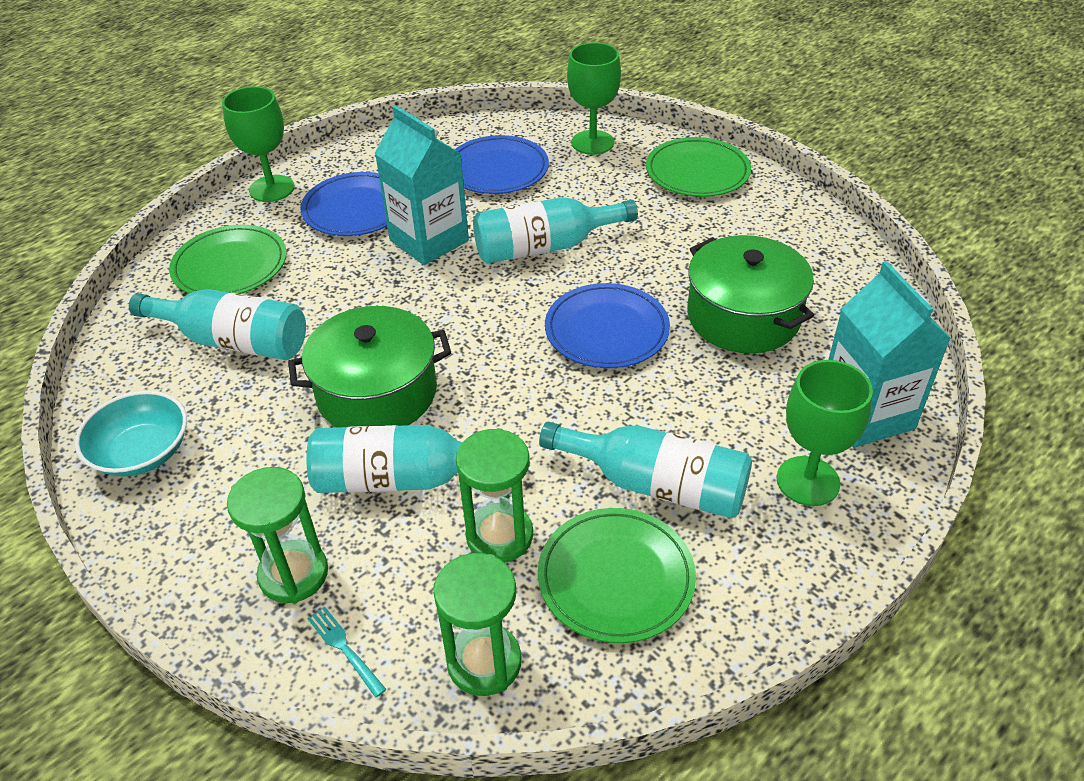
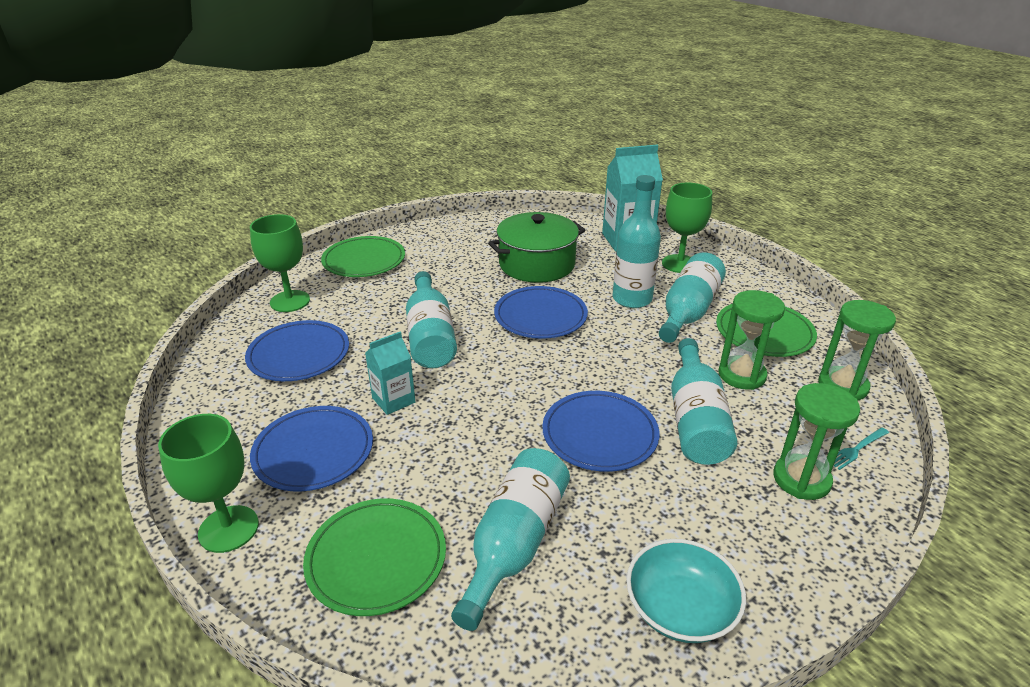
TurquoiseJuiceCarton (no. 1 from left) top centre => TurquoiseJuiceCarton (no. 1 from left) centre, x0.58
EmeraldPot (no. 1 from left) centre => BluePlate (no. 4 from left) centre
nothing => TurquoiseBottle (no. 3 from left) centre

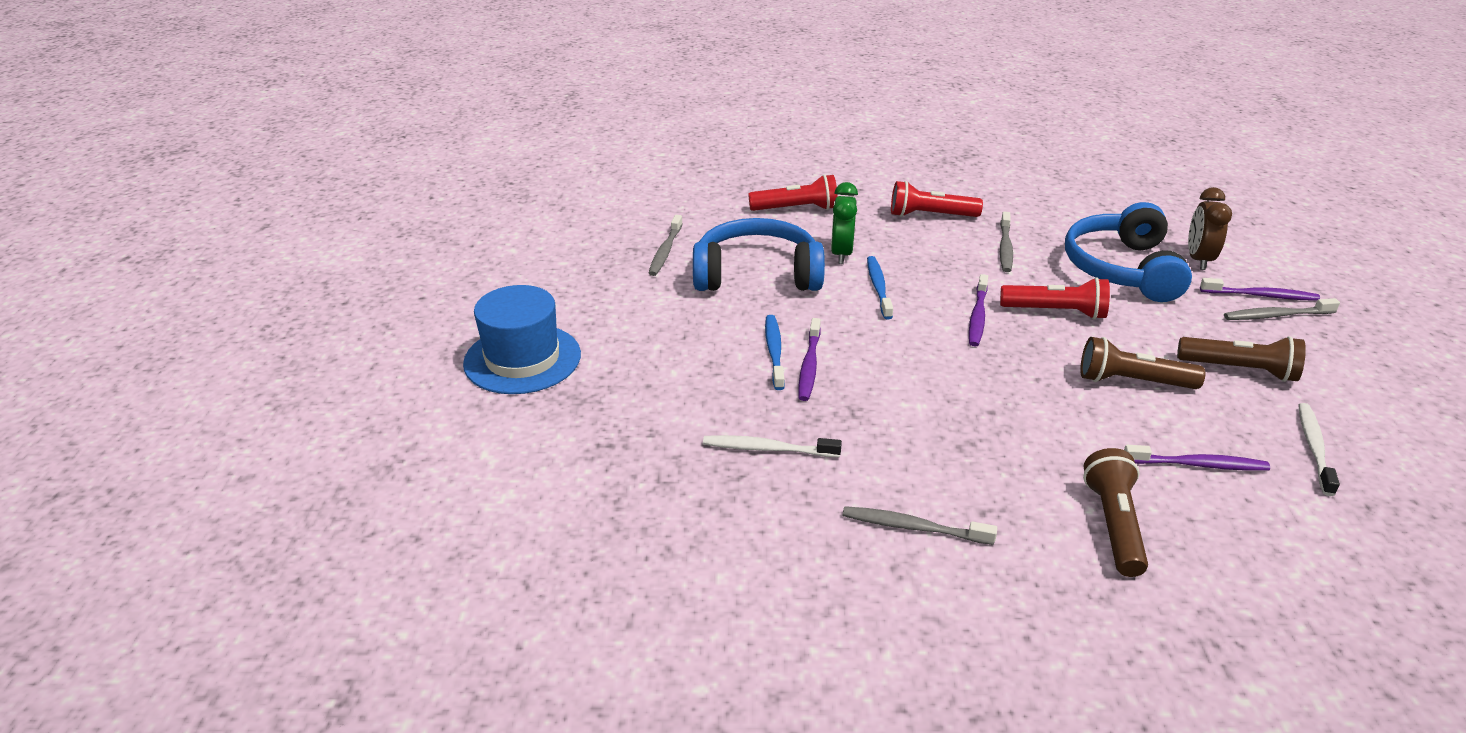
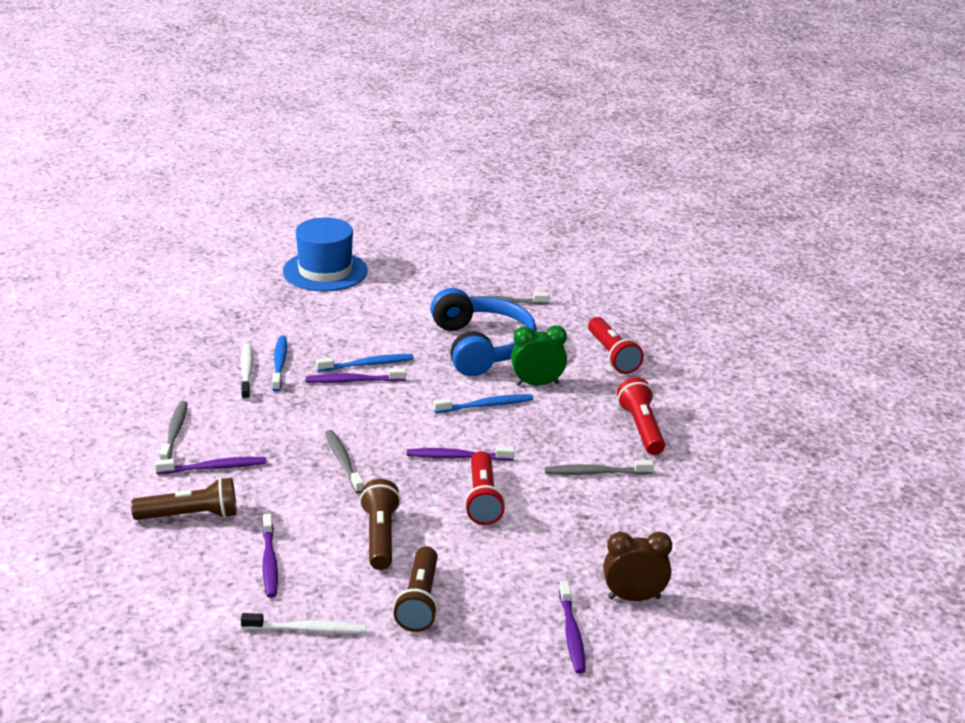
BlueHeadphones (no. 2 from left) middle right => nothing
GrayToothbrush (no. 4 from left in the first image) middle right => GrayToothbrush (no. 2 from left) centre, shifted
nothing => BlueToothbrush (no. 1 from left) middle left
nothing => RoyalPurpleToothbrush (no. 1 from left) middle left

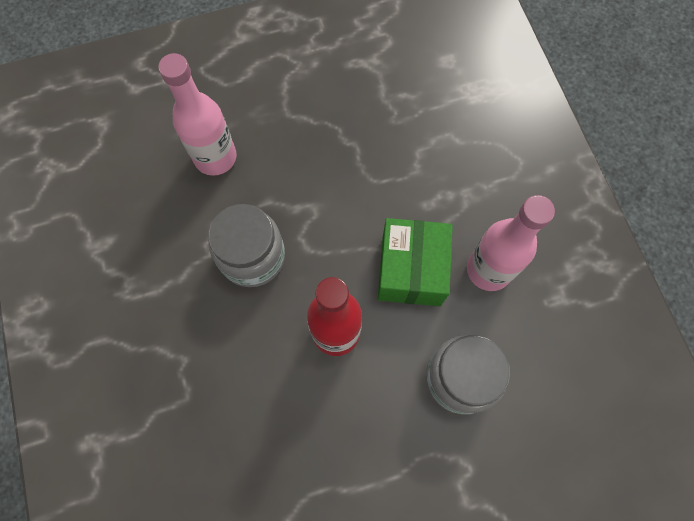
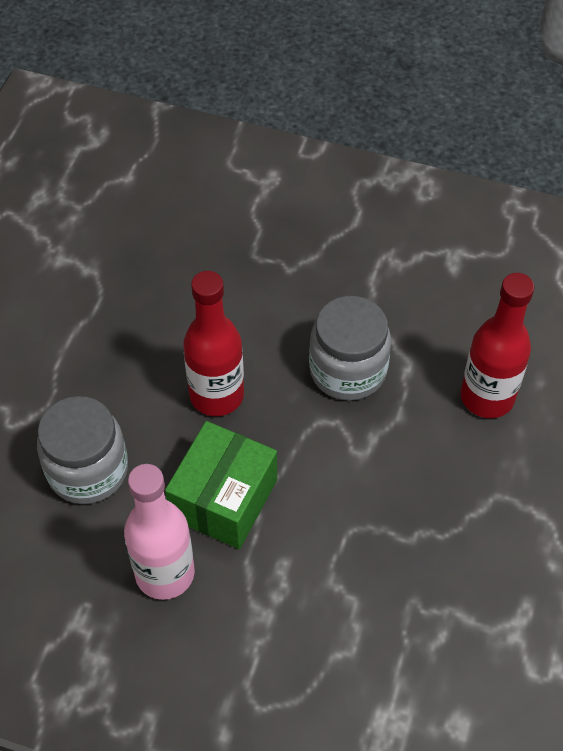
RosyBottle (no. 1 from left) top left => CrimsonBottle (no. 2 from left) middle right
EmeraldPackage centre, 75 degrees clockwise

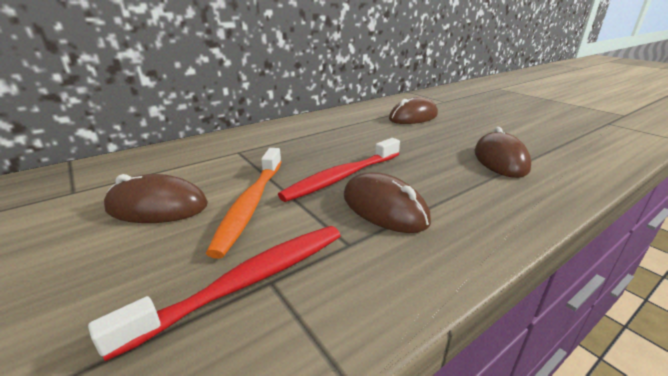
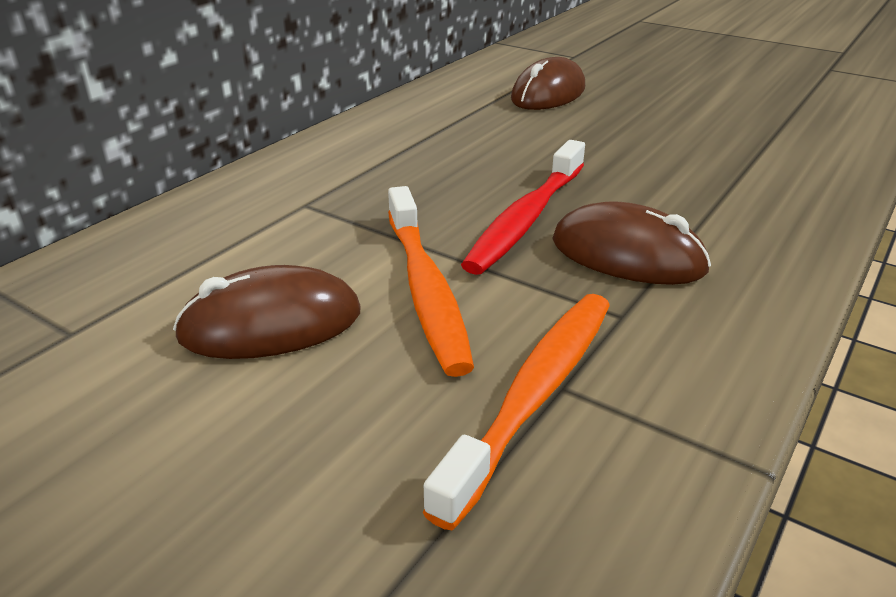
RussetComputerMouse (no. 4 from left) middle right => nothing
CrimsonToothbrush (no. 1 from left) bottom left => BrightOrangeToothbrush (no. 2 from left) bottom centre

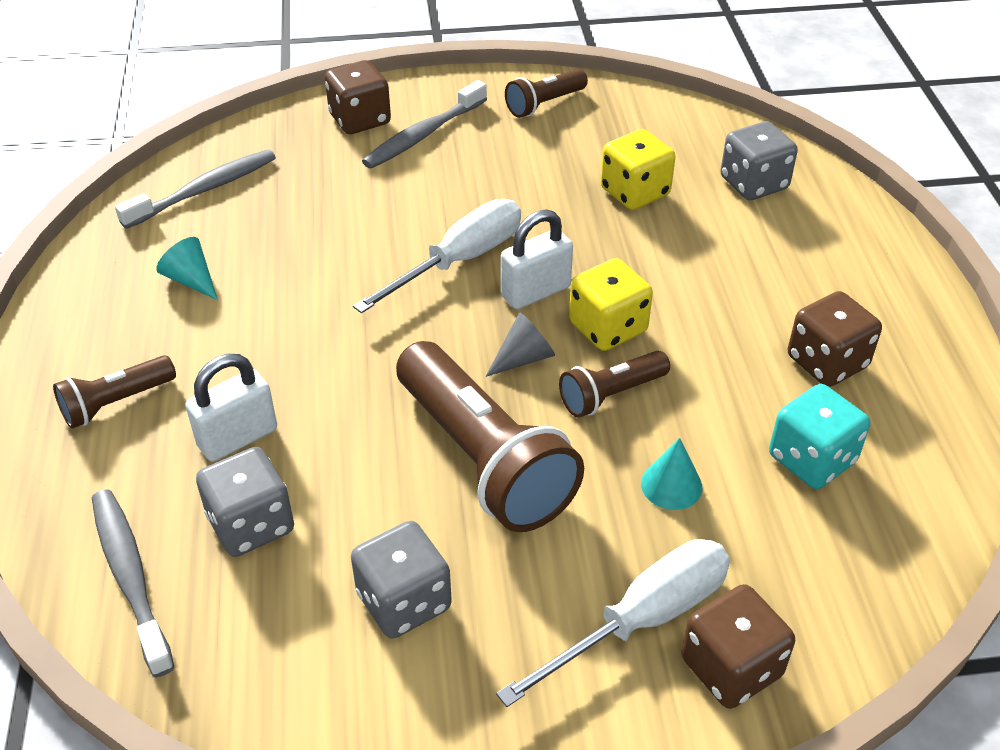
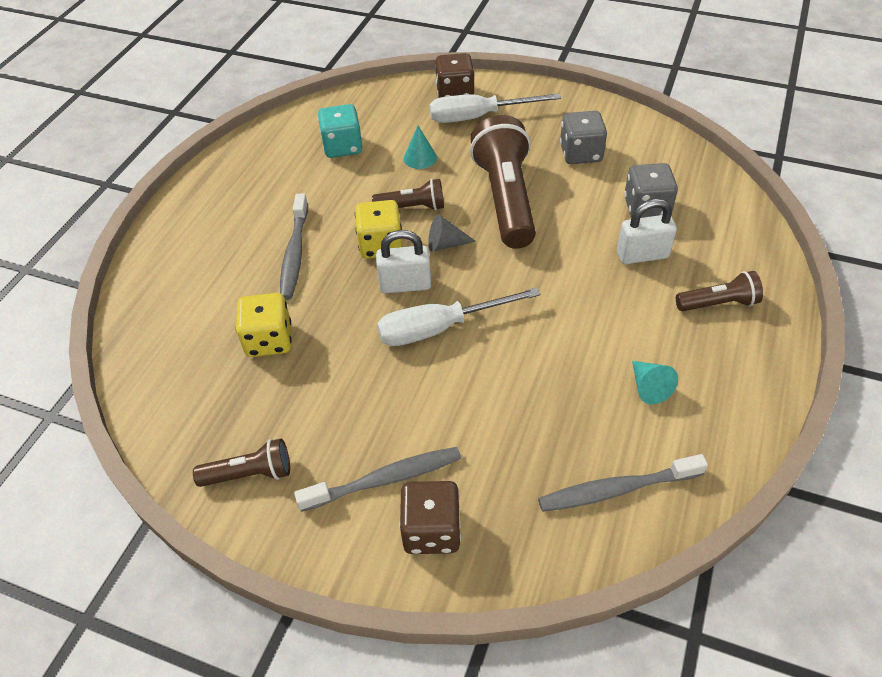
GrayGameDie (no. 3 from left) top right => nothing
RussetGameDie (no. 3 from left) middle right => nothing
GrayToothbrush (no. 1 from left) bottom left => GrayToothbrush (no. 1 from left) centre, shifted

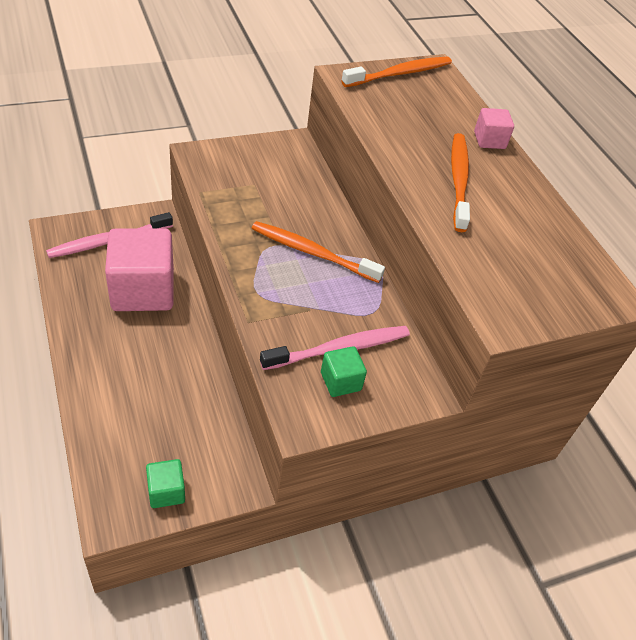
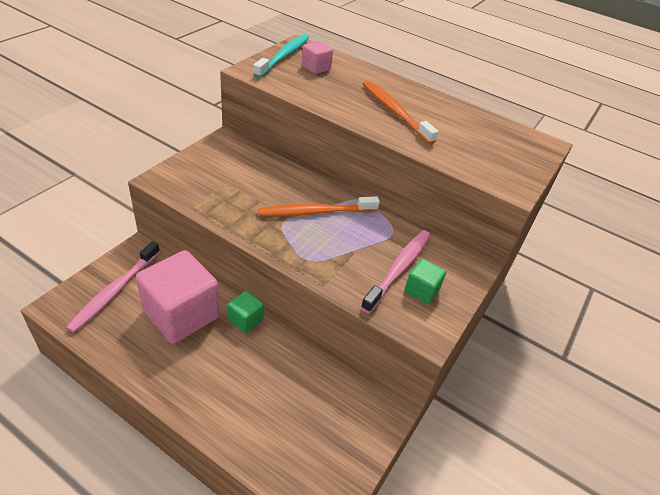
BrightOrangeToothbrush (no. 2 from left) top centre => TurquoiseToothbrush top centre
RosySolidCube (no. 2 from left) top right => RosySolidCube (no. 2 from left) top centre, shifted
EmeraldSolidCube (no. 1 from left) bottom left => EmeraldSolidCube (no. 1 from left) centre, shifted

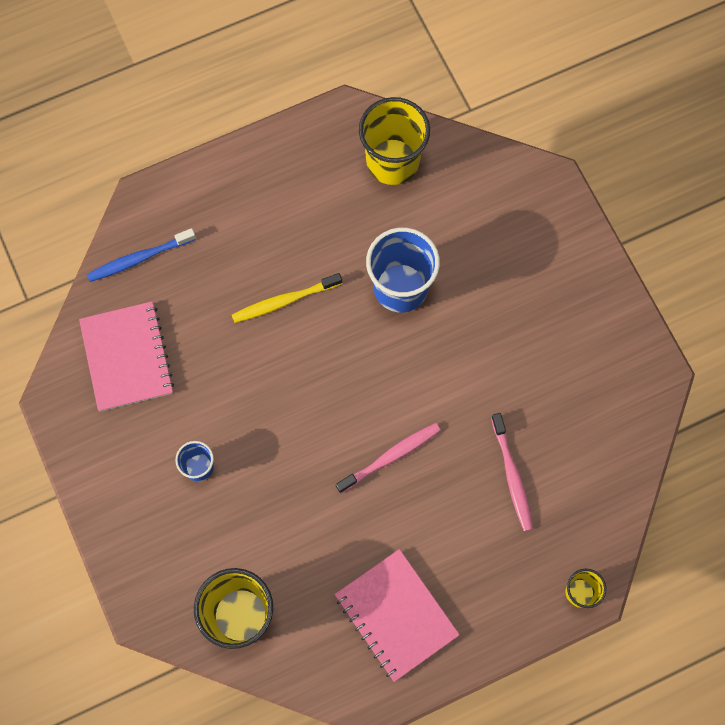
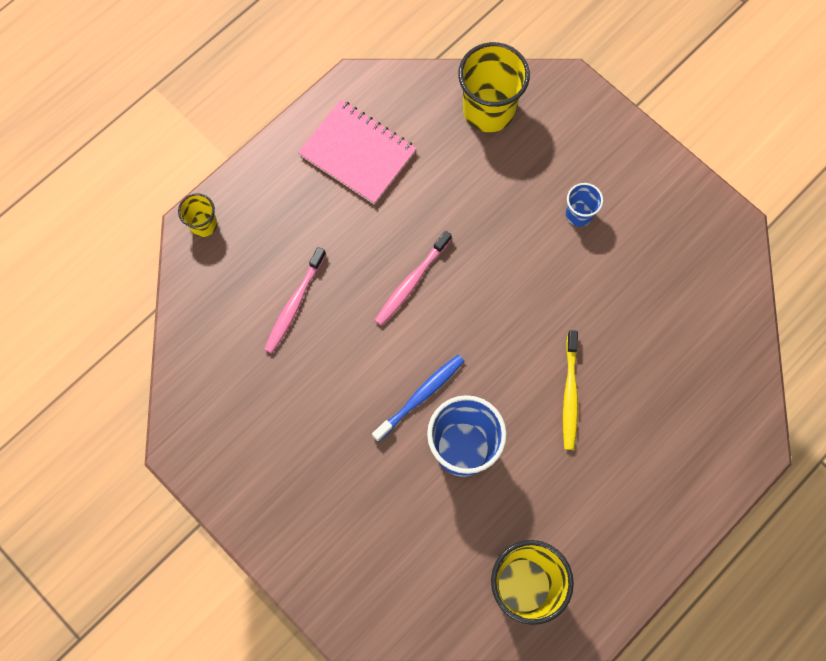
BlueToothbrush middle left => BlueToothbrush centre, shifted
BrightYellowToothbrush centre => BrightYellowToothbrush middle right, 135 degrees clockwise
RosyNotebook (no. 1 from left) middle left => nothing
RosyToothbrush (no. 2 from left in the first image) middle right => RosyToothbrush (no. 1 from left) centre, 120 degrees counterclockwise

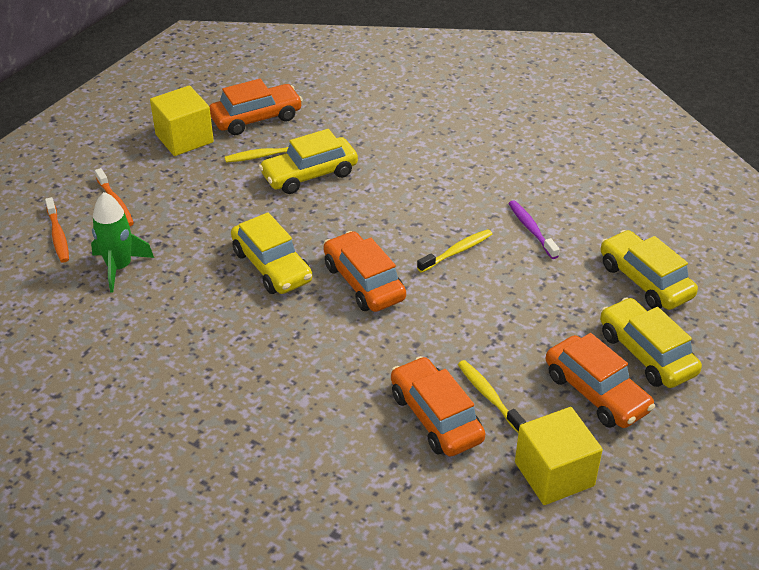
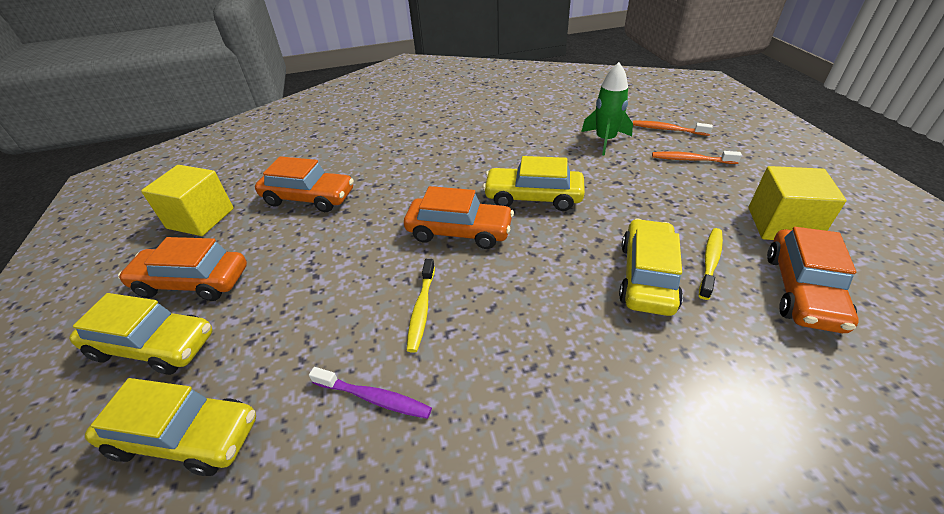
BrightYellowToothbrush (no. 3 from left) bottom centre => nothing

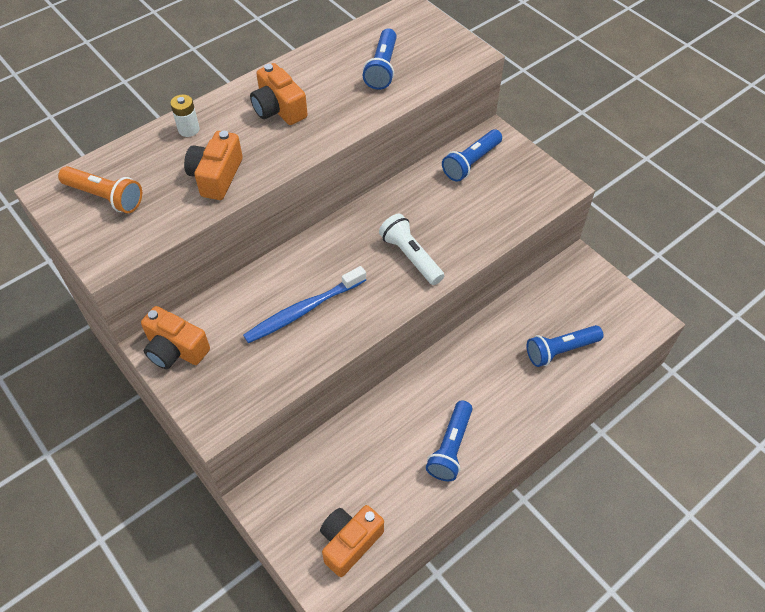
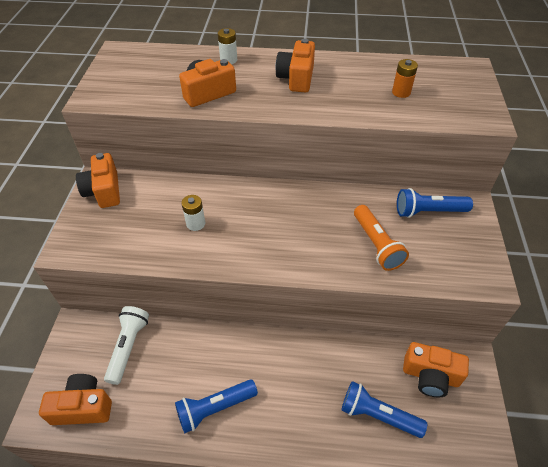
BlueTorch (no. 1 from left) top centre => BrightOrangeBattery top right
BrightOrangeTorch top left => BrightOrangeTorch middle right, shifted
PureWhiteTorch centre => PureWhiteTorch bottom left, shifted
BlueToothbrush centre => PureWhiteBattery (no. 1 from left) centre
nothing => BrightOrangePhotoCamera (no. 5 from left) bottom right

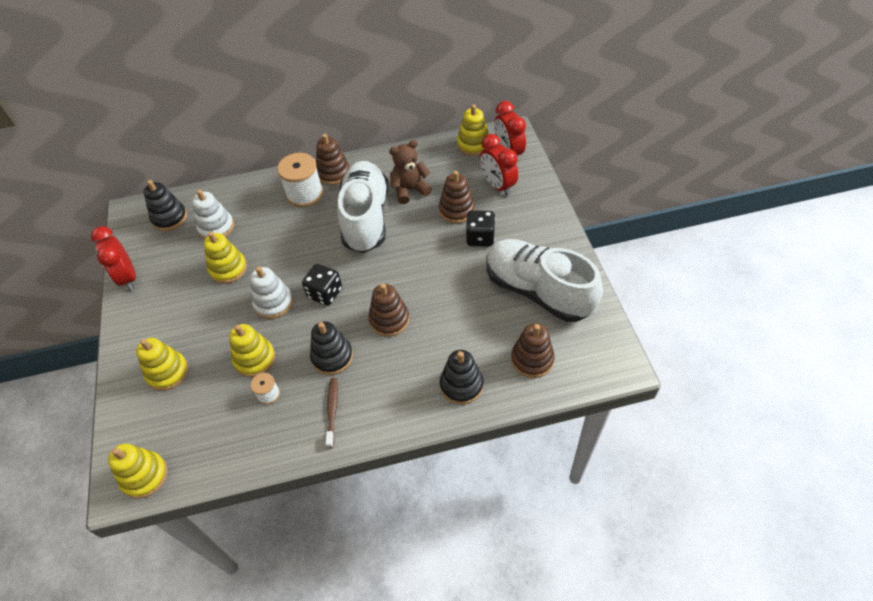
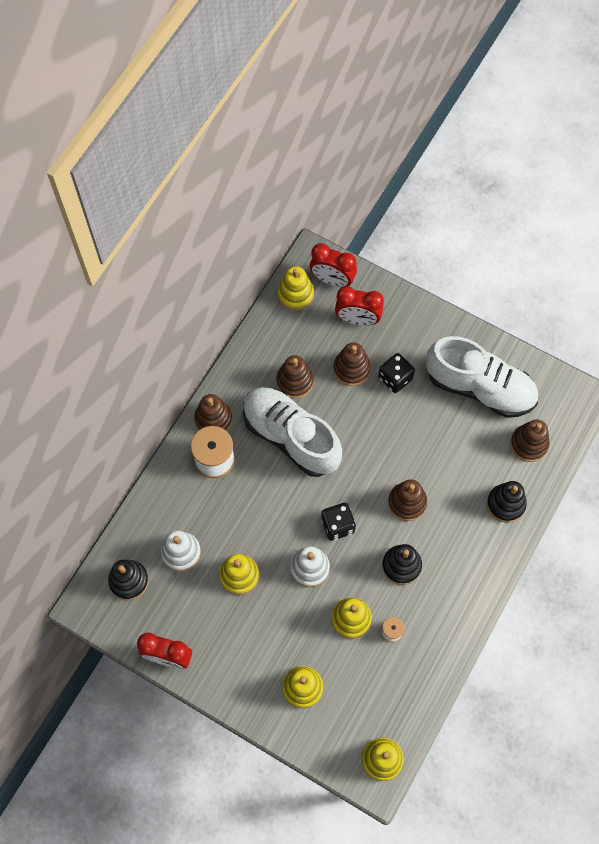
RussetTeddy top centre => RussetStackingToy (no. 2 from left) centre
PureWhiteSneaker (no. 2 from left) centre => PureWhiteSneaker (no. 2 from left) middle right, 150 degrees counterclockwise
RussetToothbrush bottom centre => nothing

